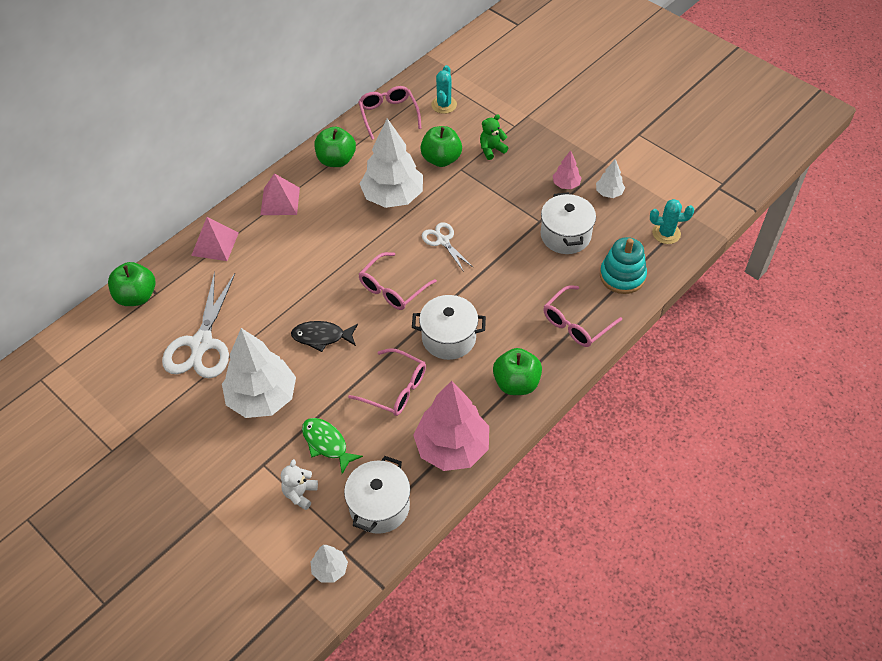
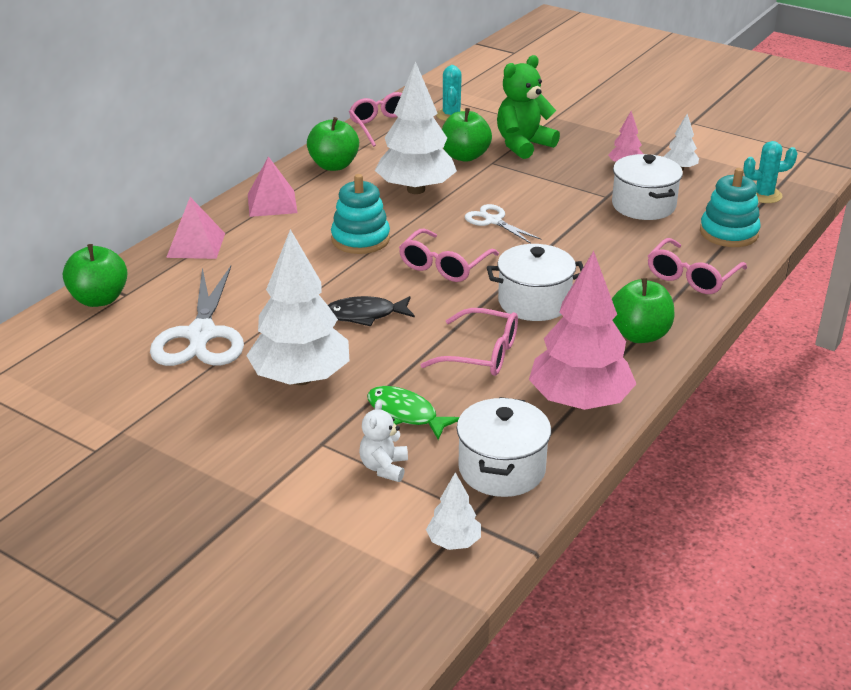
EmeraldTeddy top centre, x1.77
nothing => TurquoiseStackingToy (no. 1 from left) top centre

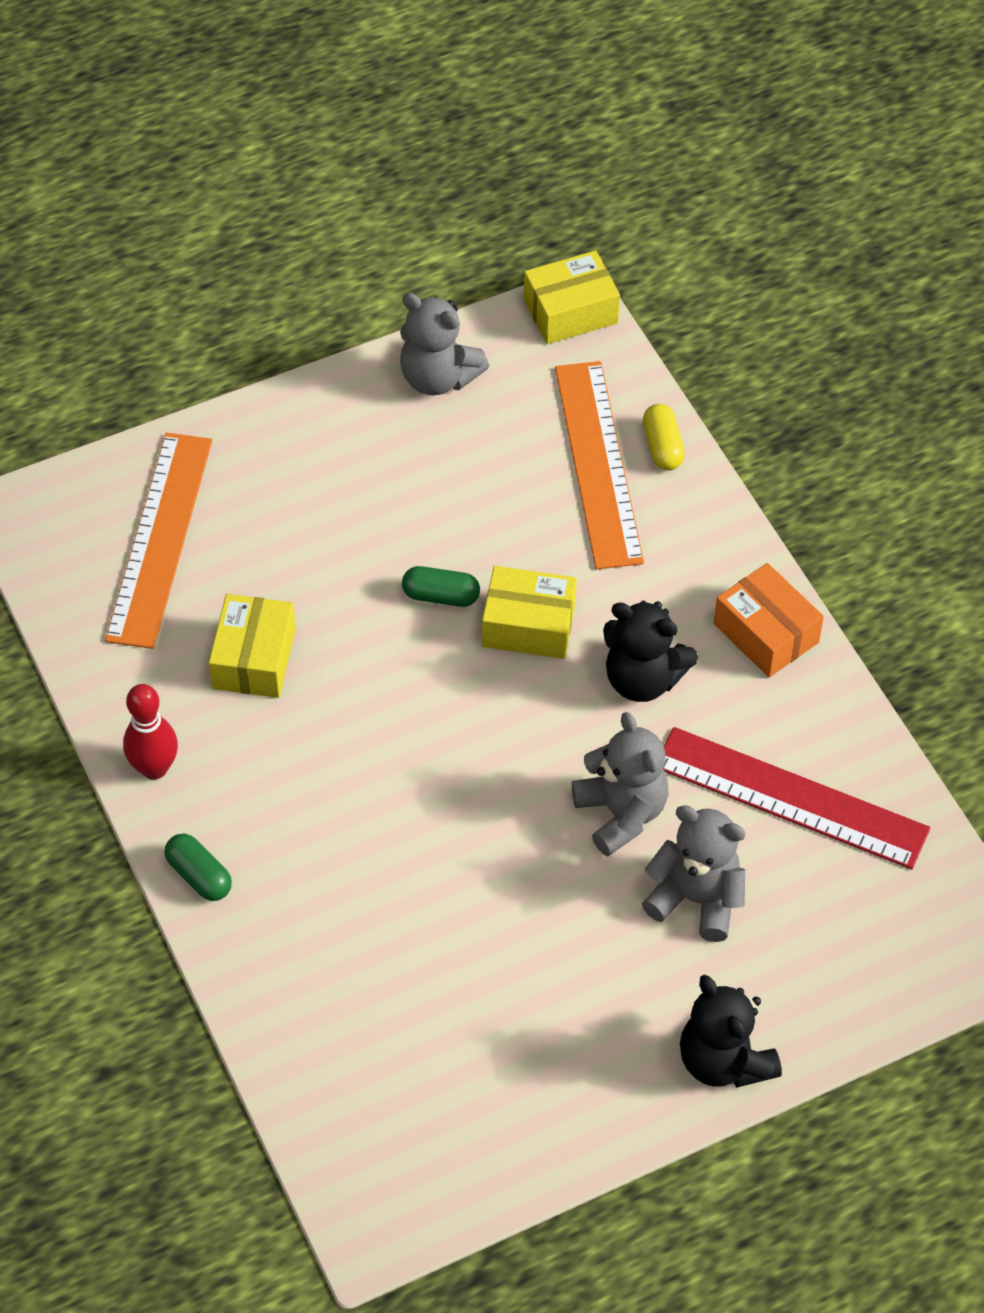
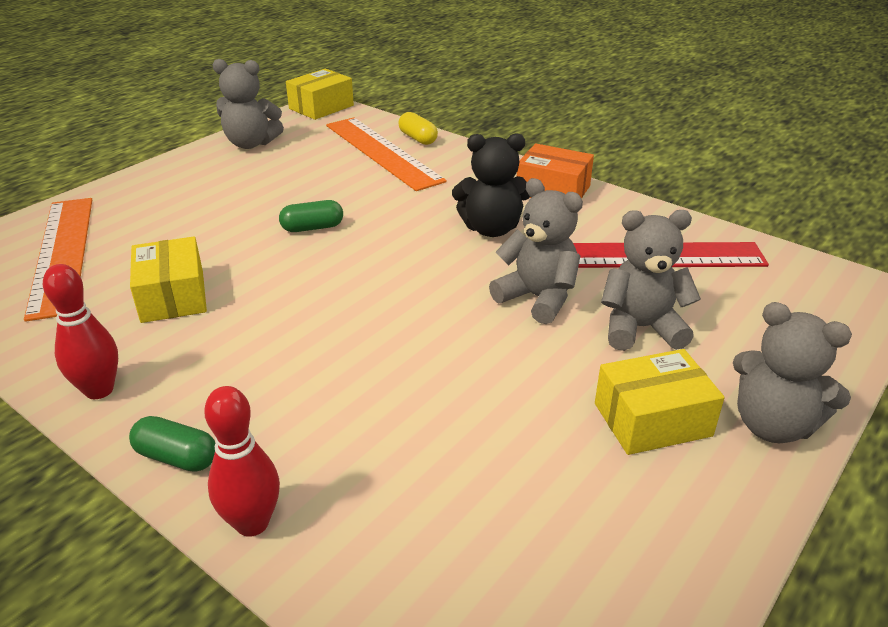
BrightYellowPackage (no. 2 from left in the first image) centre => BrightYellowPackage (no. 3 from left) middle right, shifted
BlackTeddy (no. 2 from left) bottom right => GrayTeddy (no. 4 from left) middle right
nothing => CrimsonBowlingPin (no. 2 from left) bottom left

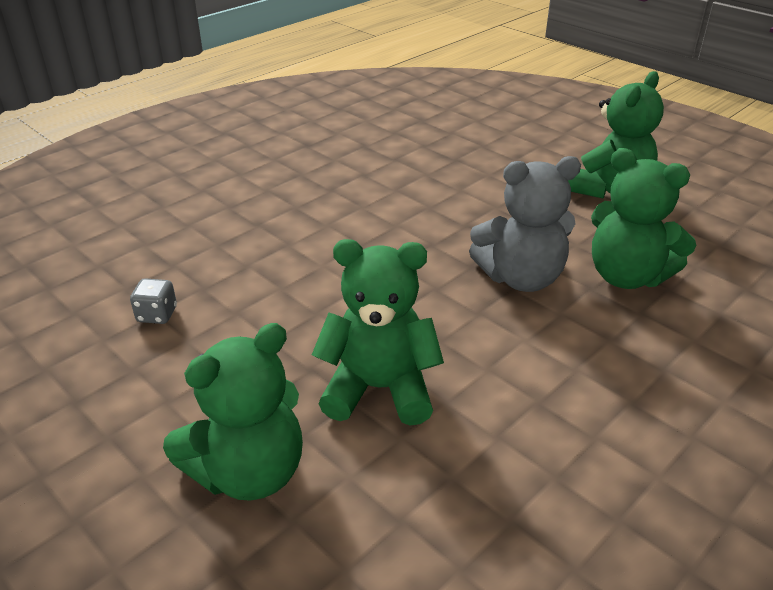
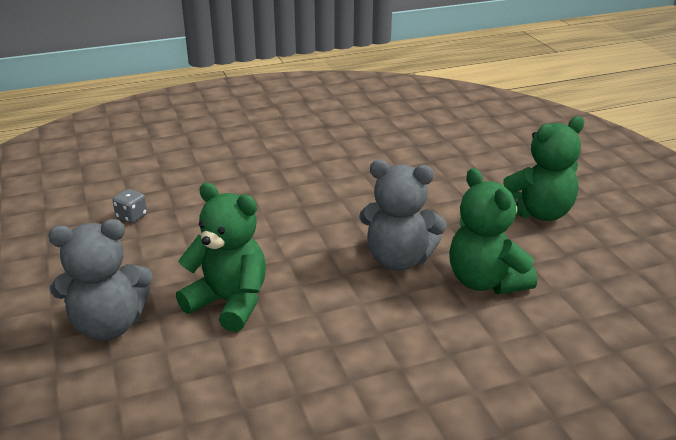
EmeraldTeddy (no. 1 from left) bottom left => GrayTeddy (no. 1 from left) middle left

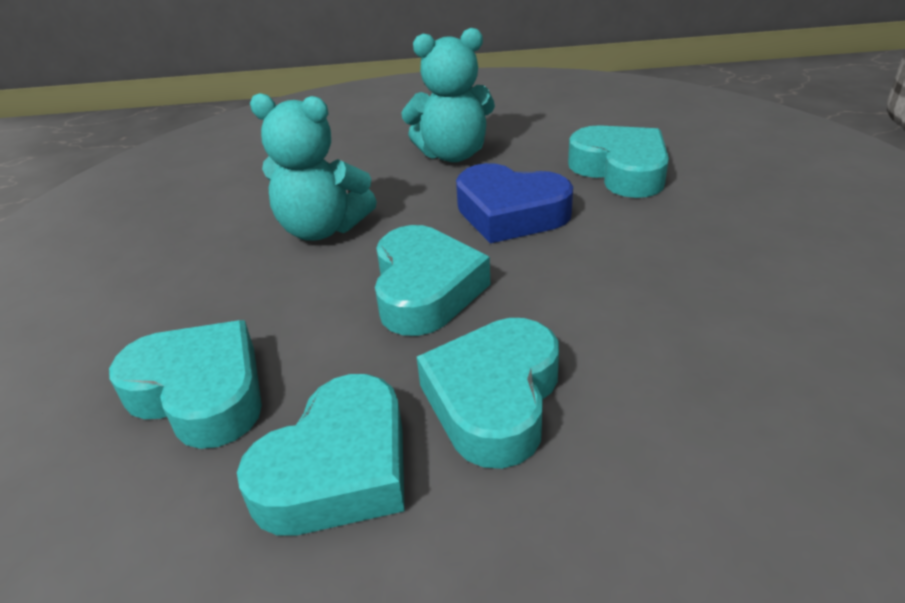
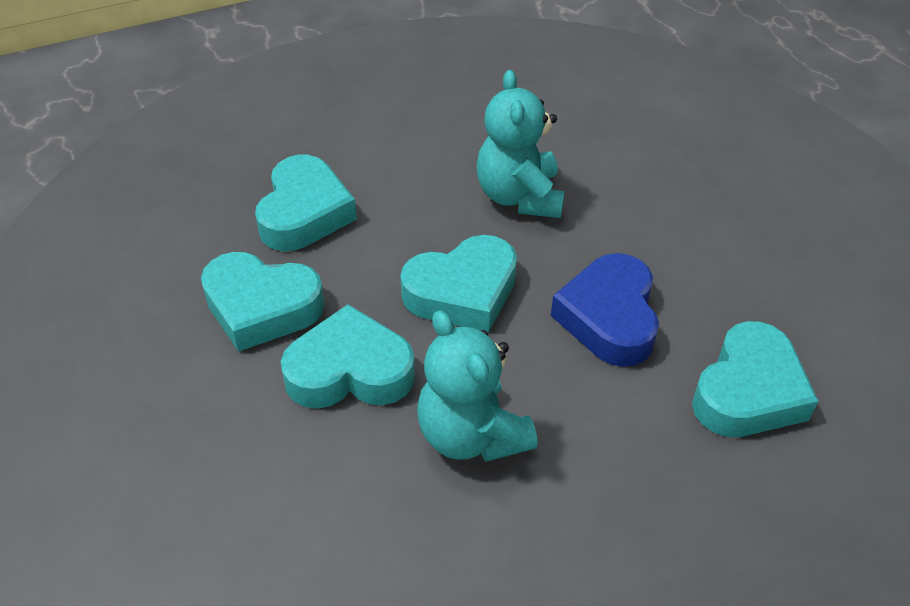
TurquoiseTeddy (no. 2 from left in the first image) top centre => TurquoiseTeddy (no. 1 from left) centre, shifted

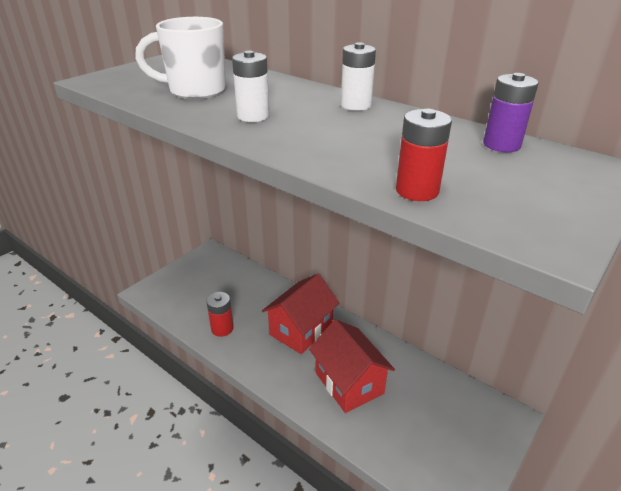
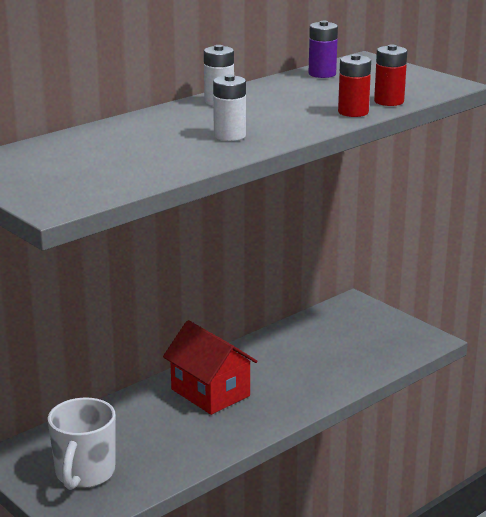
PureWhiteTeaMug top left => PureWhiteTeaMug bottom left, shifted
CrimsonBattery (no. 1 from left) centre => CrimsonBattery (no. 1 from left) top right, shifted
CrimsonCottage (no. 2 from left) bottom centre => nothing

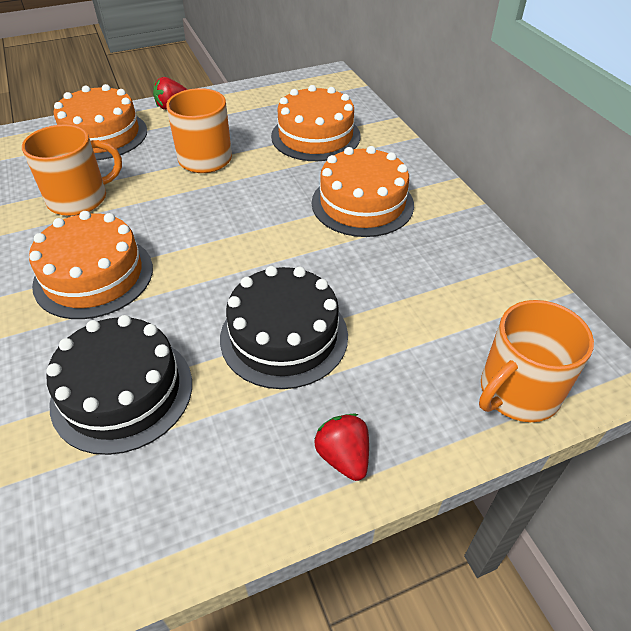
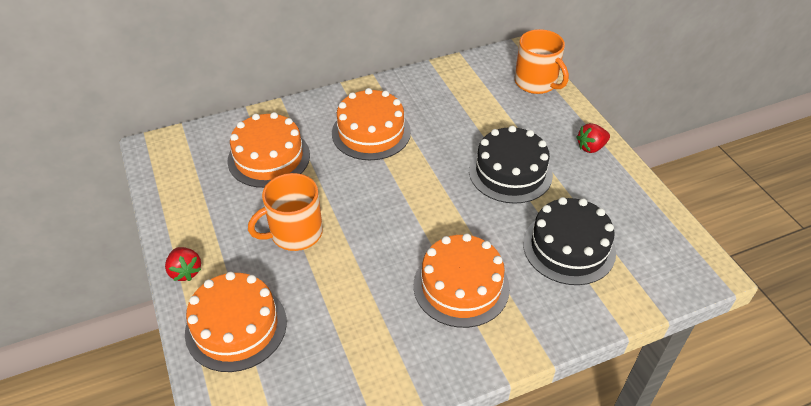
BrightOrangeTeaMug (no. 1 from left) top left => nothing

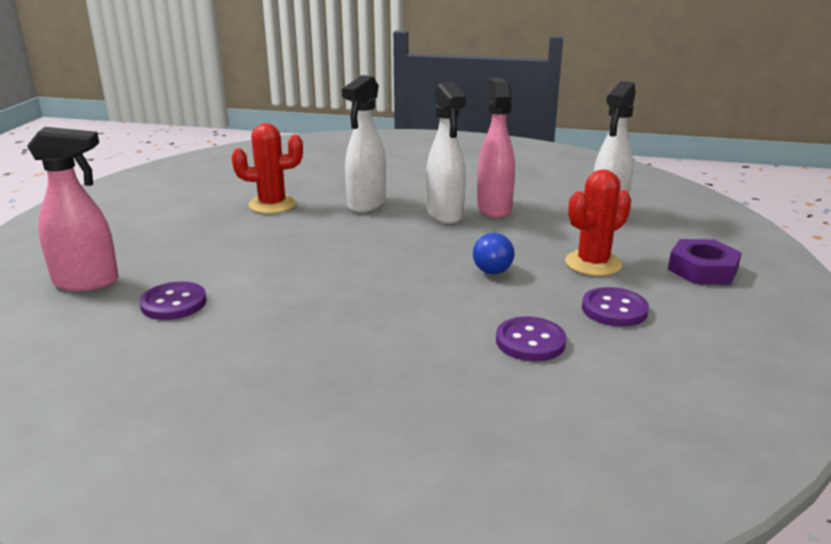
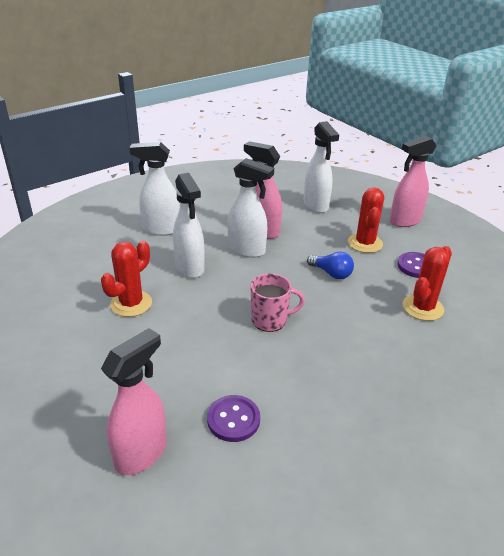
RoyalPurpleNut middle right => RosySprayCleaner (no. 3 from left) top right
RoyalPurpleShirtButton (no. 2 from left) centre => CrimsonSaguaroCactus (no. 3 from left) middle right
nothing => PureWhiteSprayCleaner (no. 1 from left) middle left
nothing => RosyTeaMug centre

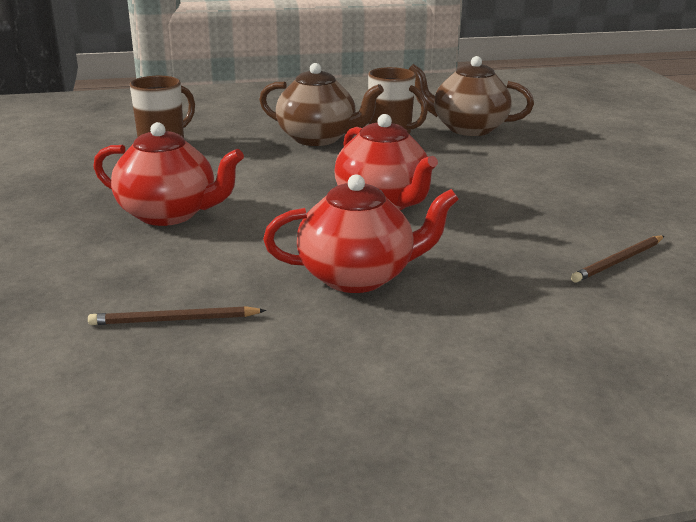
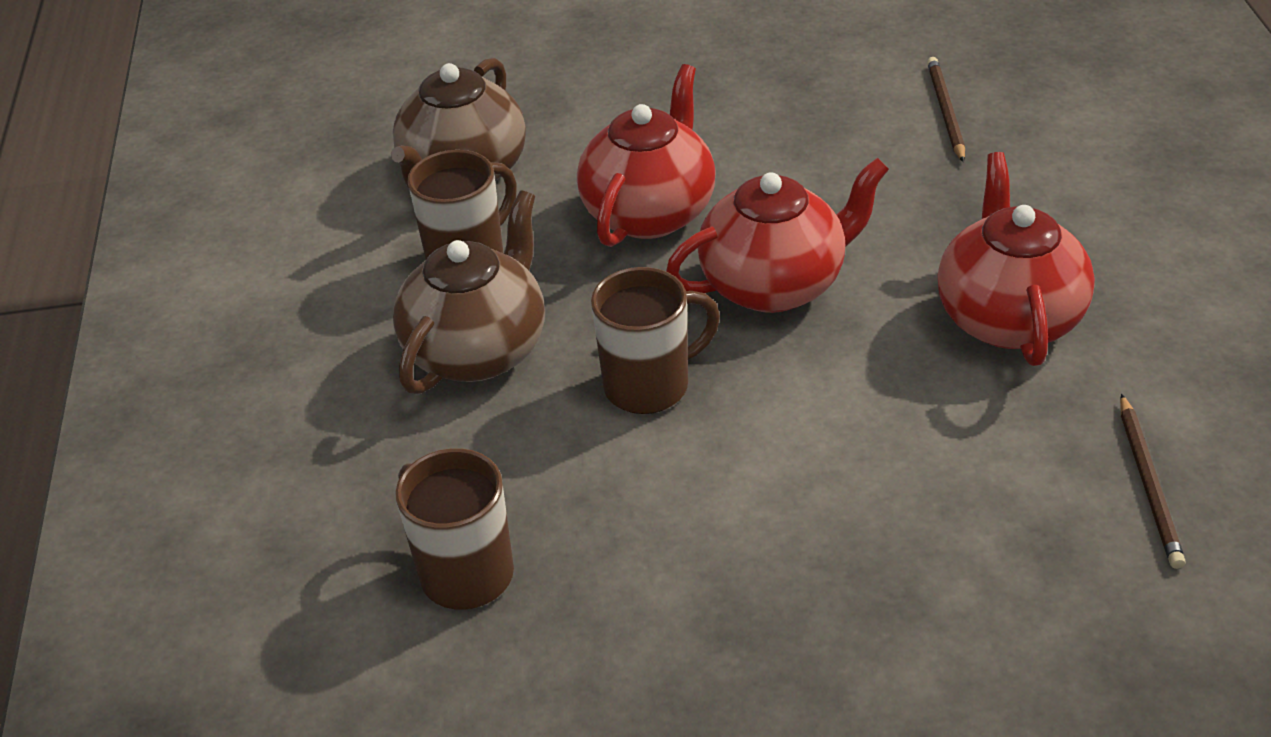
CrimsonTeapot (no. 1 from left) middle left => CrimsonTeapot (no. 1 from left) top centre, shifted
RussetWoodenPencil (no. 2 from left in the first image) middle right => RussetWoodenPencil (no. 1 from left) top right, 150 degrees counterclockwise
nothing => RussetTeaMug (no. 3 from left) centre

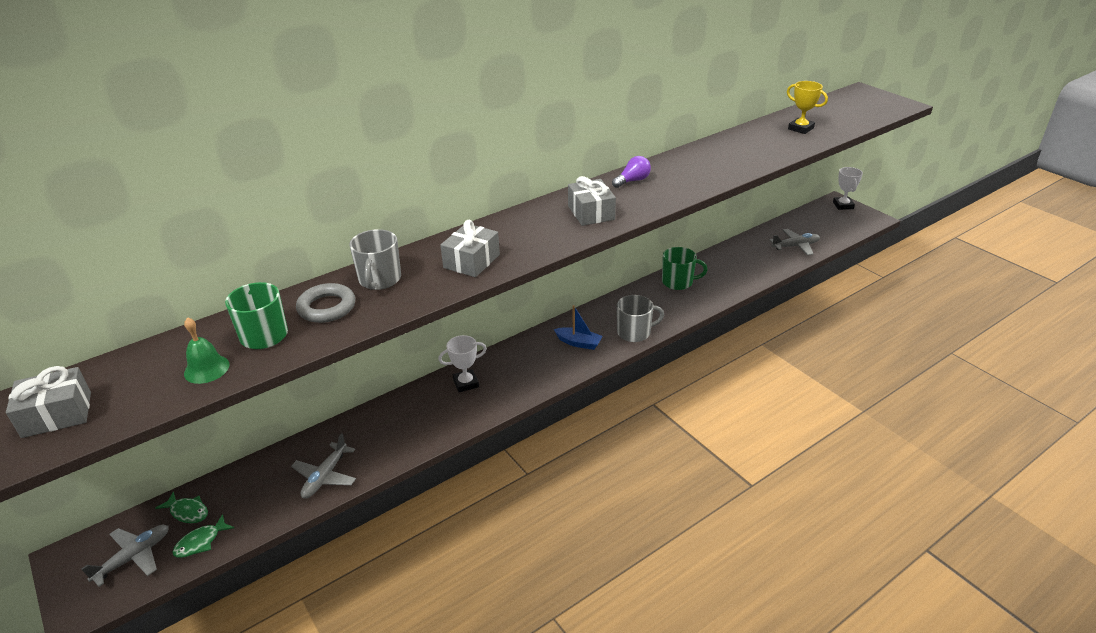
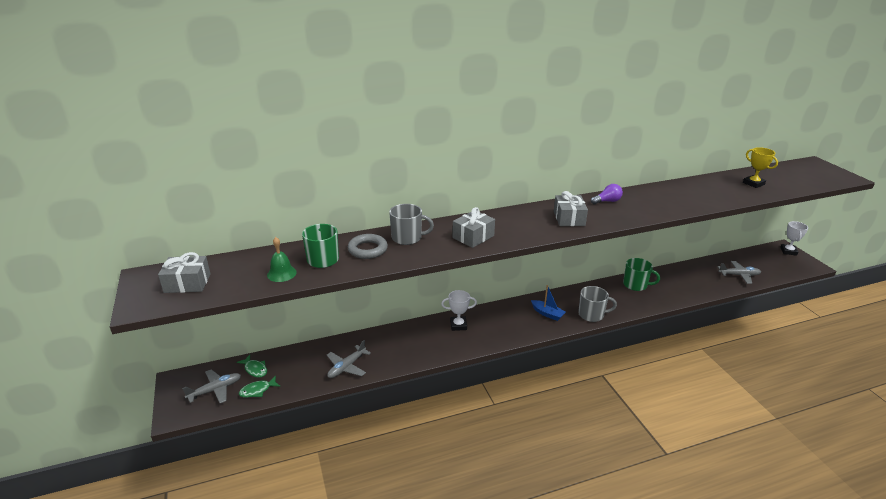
GrayTeaMug (no. 1 from left) centre, 105 degrees counterclockwise

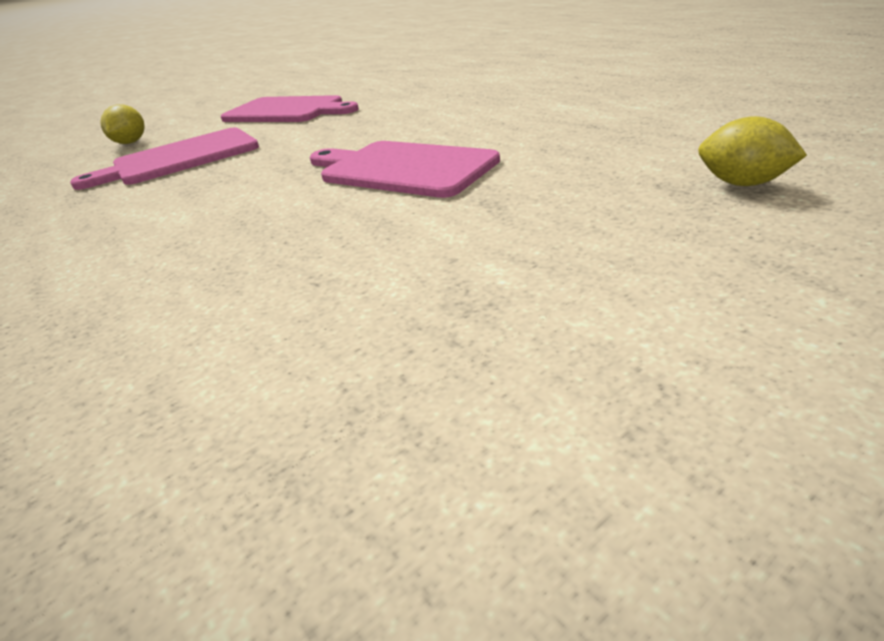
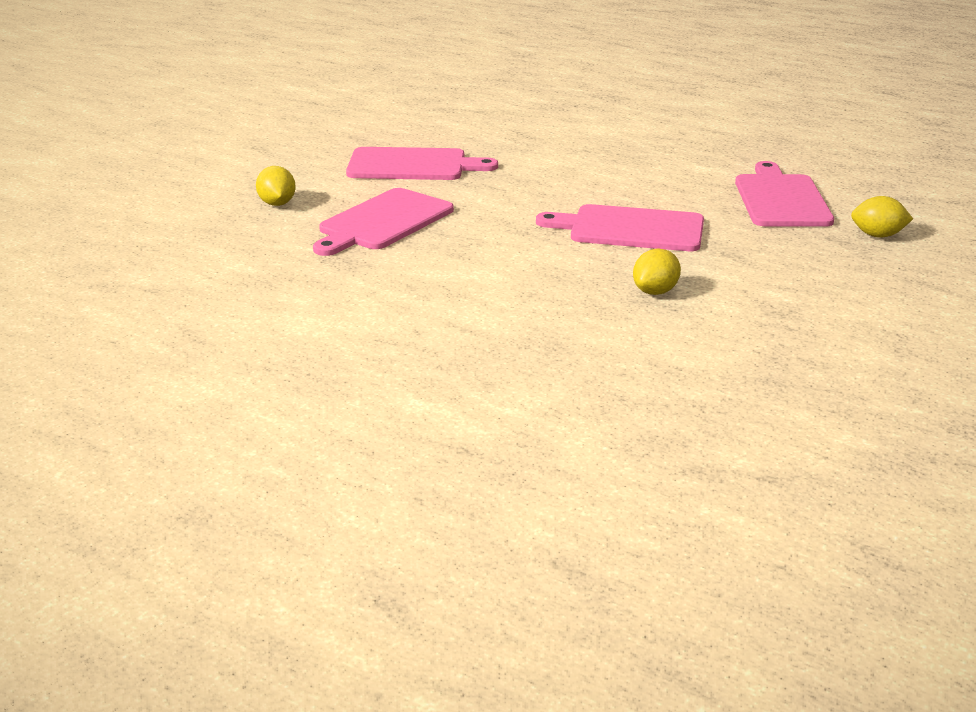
nothing => RosyChoppingBoard (no. 4 from left) top right
nothing => BrightYellowCitrusFruit (no. 2 from left) middle right

